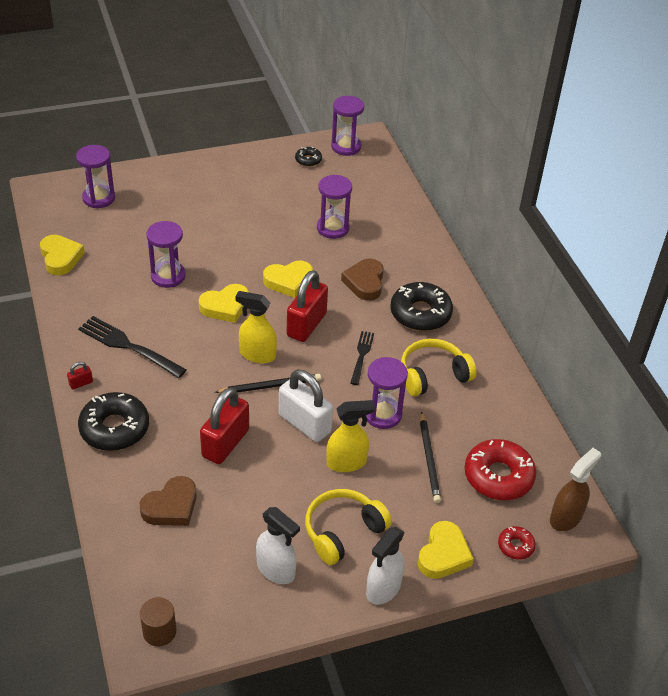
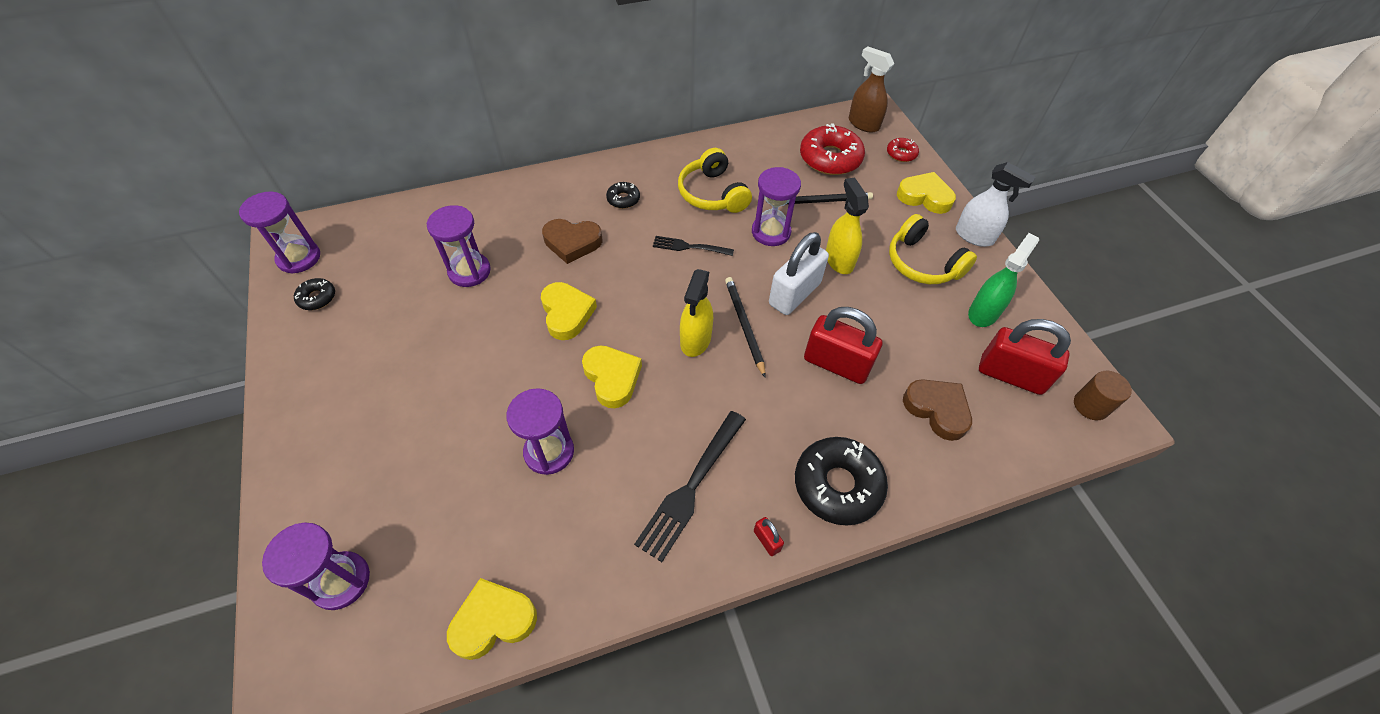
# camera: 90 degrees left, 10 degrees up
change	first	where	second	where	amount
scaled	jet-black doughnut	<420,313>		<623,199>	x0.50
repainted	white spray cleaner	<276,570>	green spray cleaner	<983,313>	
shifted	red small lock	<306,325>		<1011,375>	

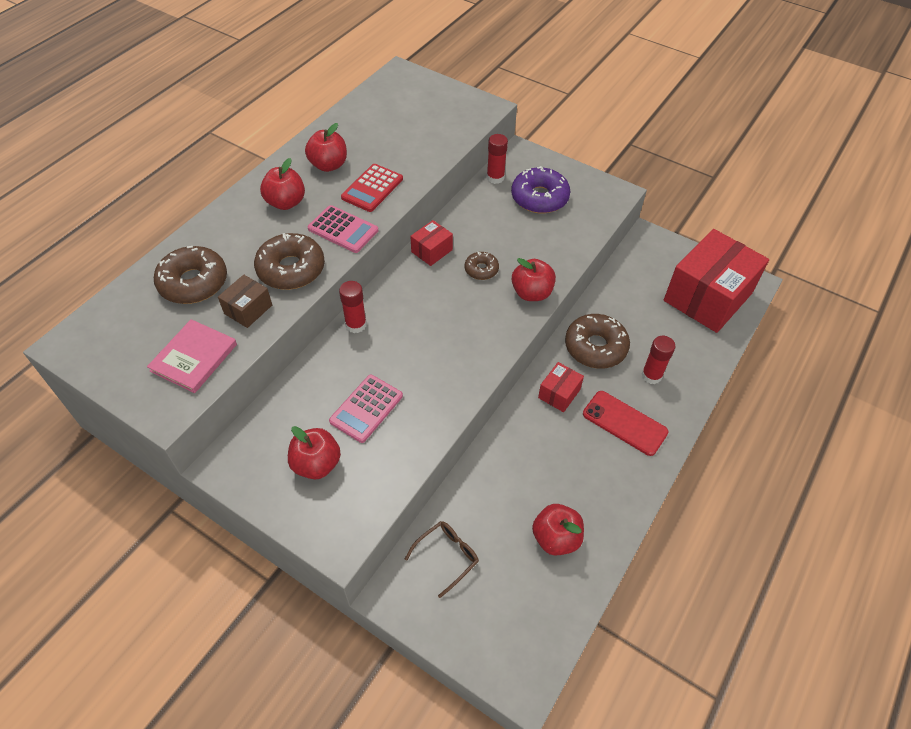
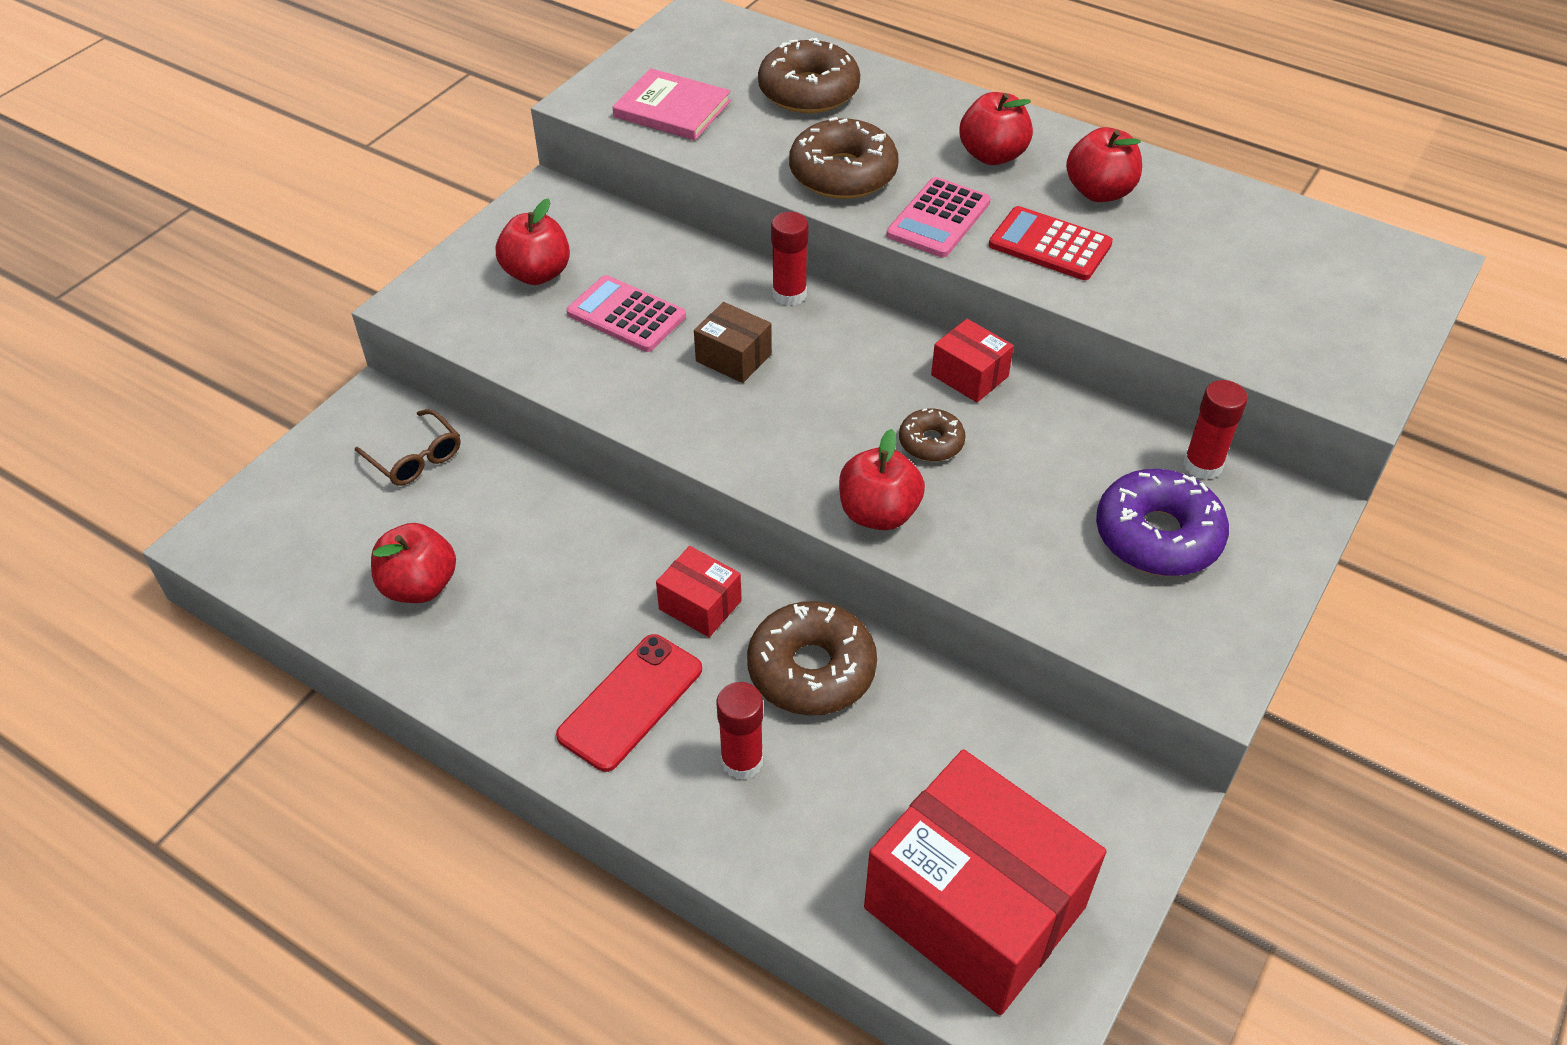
# camera: 90 degrees right, 5 degrees down
change	first	where	second	where	amount
shifted	brown package	<248,309>		<733,357>	

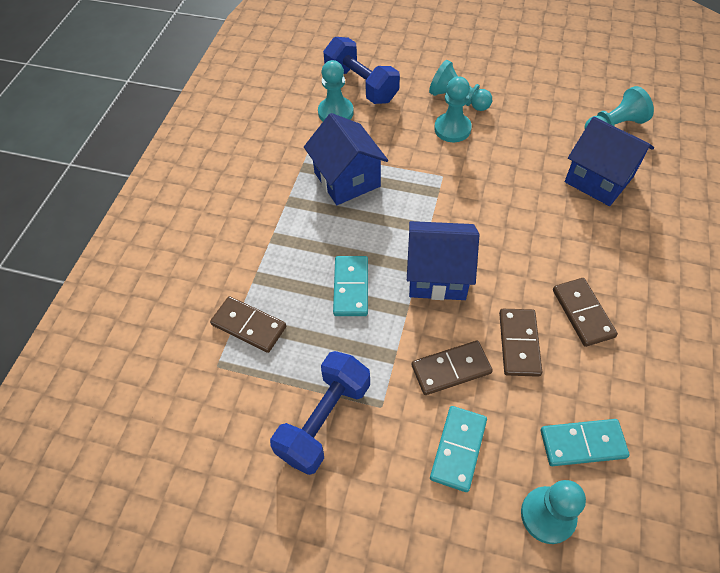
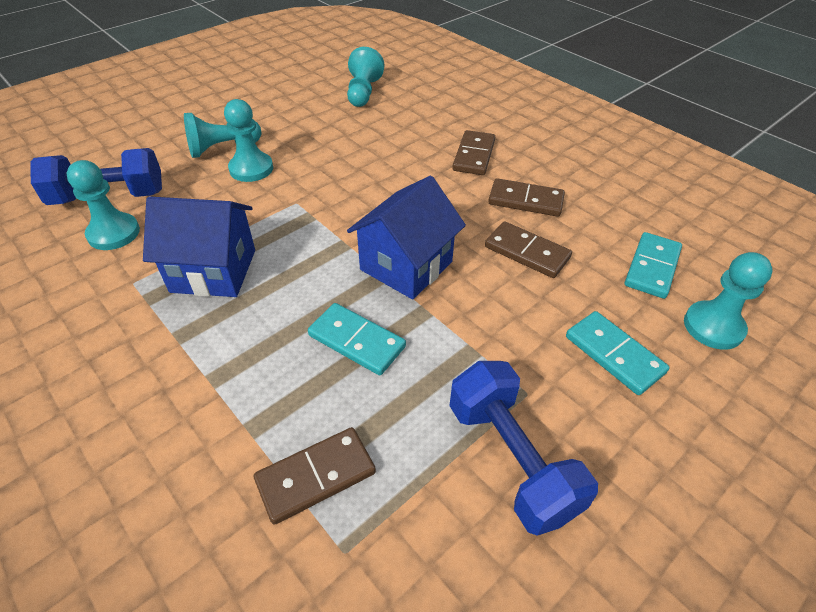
# camera: 60 degrees left, 10 degrees down
change	first	where	second	where	amount
shifted	brown domino piece	<451,369>		<474,155>	
gone	royal blue toy house	<598,179>			

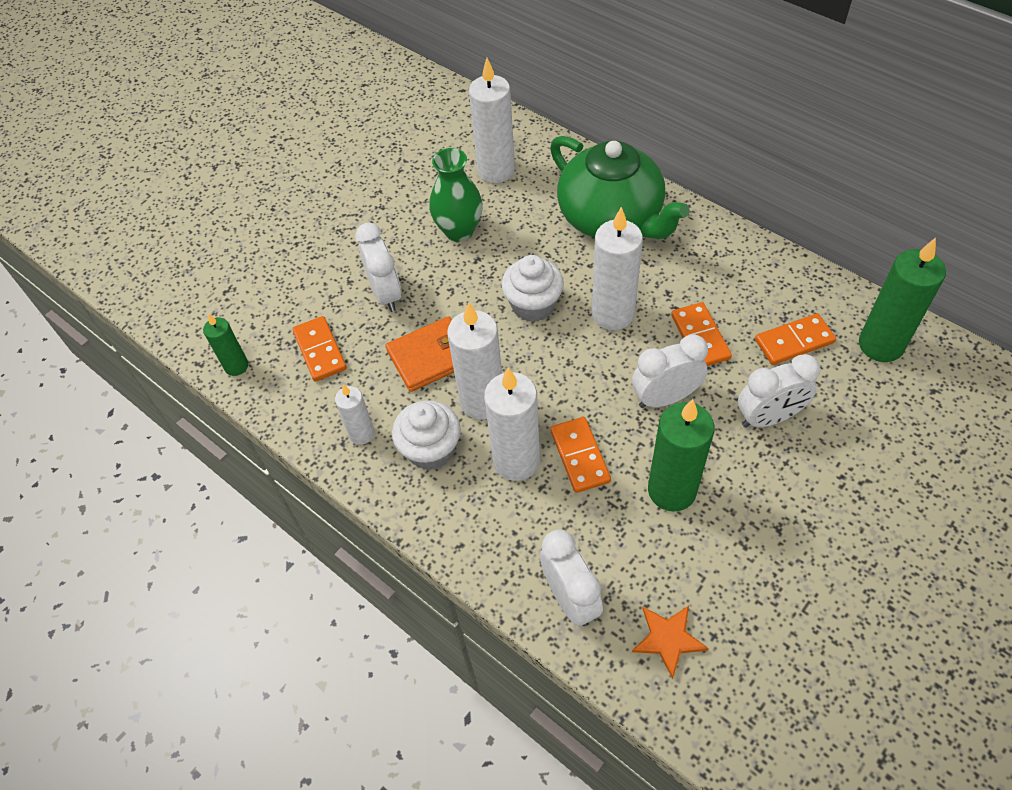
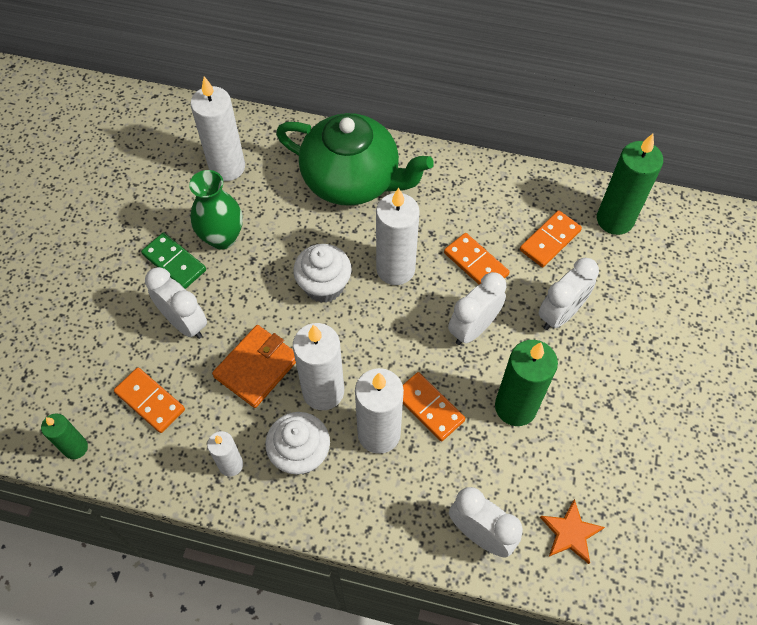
# camera: 30 degrees left, 5 degrees up
change	first	where	second	where	amount
new			green domino piece	<174,262>	

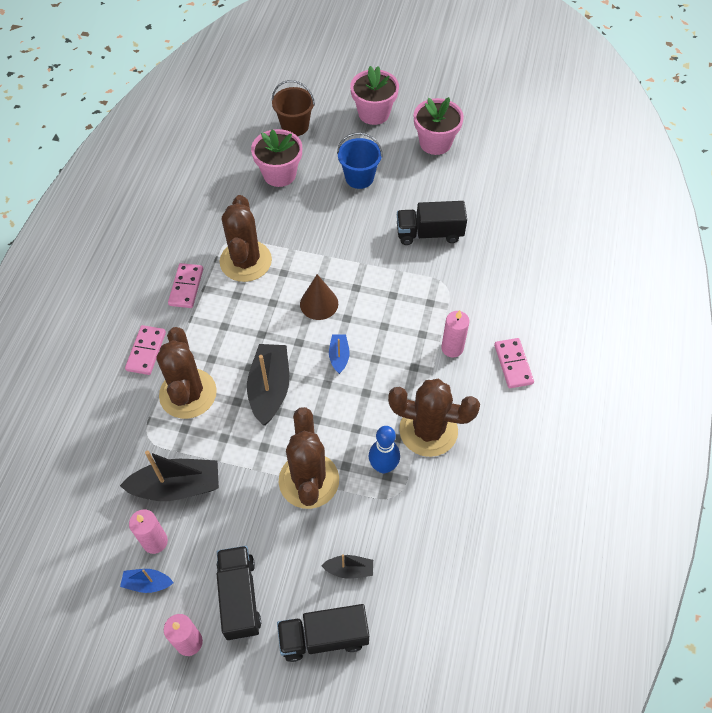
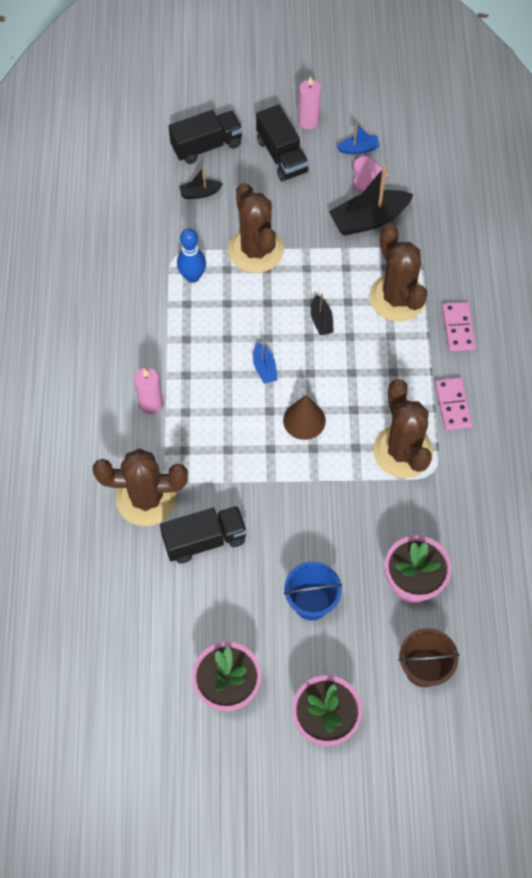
# camera: 165 degrees right, 5 degrees up
change	first	where	second	where	amount
shifted	brown saguaro cactus	<428,430>		<146,498>	
scaled	jet-black toy boat	<270,389>		<321,320>	x0.51
swapped	rosy wax candle	<155,541>	rosy heart	<367,177>	
gone	rosy domino piece	<513,364>			

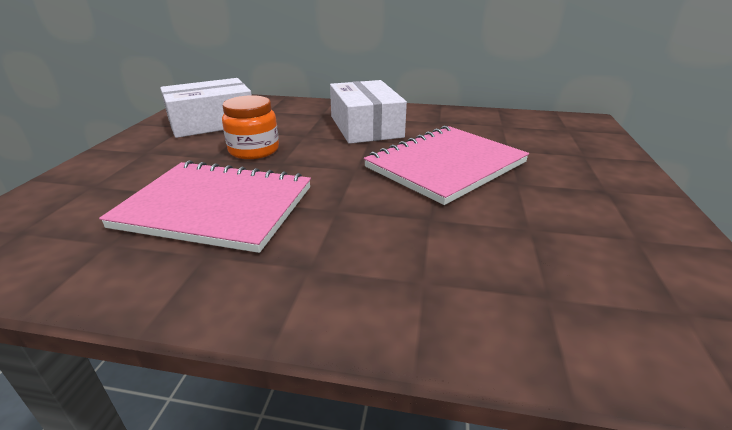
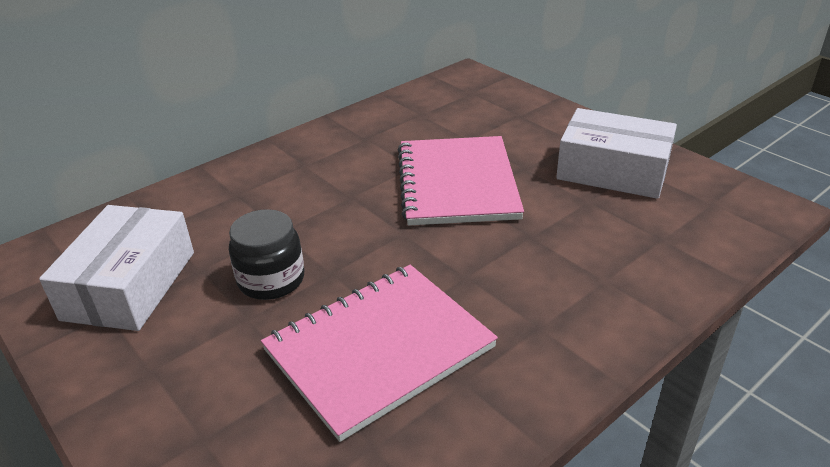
# camera: 50 degrees left, 5 degrees up
change	first	where	second	where	amount
repainted	bright orange jam jar	<254,150>	jet-black jam jar	<271,280>	
shifted	white package	<366,126>		<613,170>	

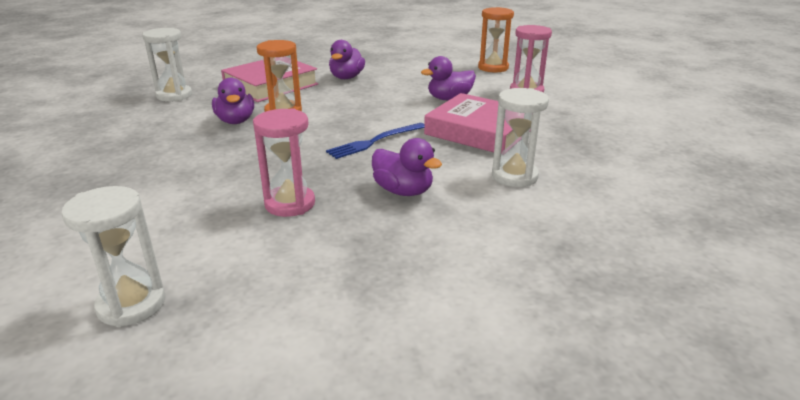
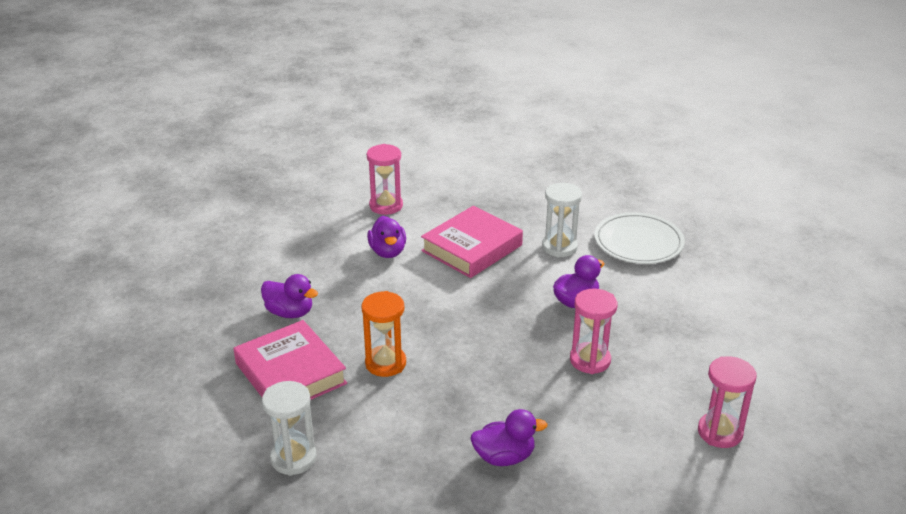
# camera: 80 degrees left, 5 degrees up
change	first	where	second	where	amount
shifted	royal purple toy duck	<236,121>		<504,457>	
new			white flat dish	<638,242>	
repainted	white sandglass	<131,305>	rosy sandglass	<720,432>	
gone	royal blue fork	<375,141>			
gone	bright orange sandglass	<493,68>			

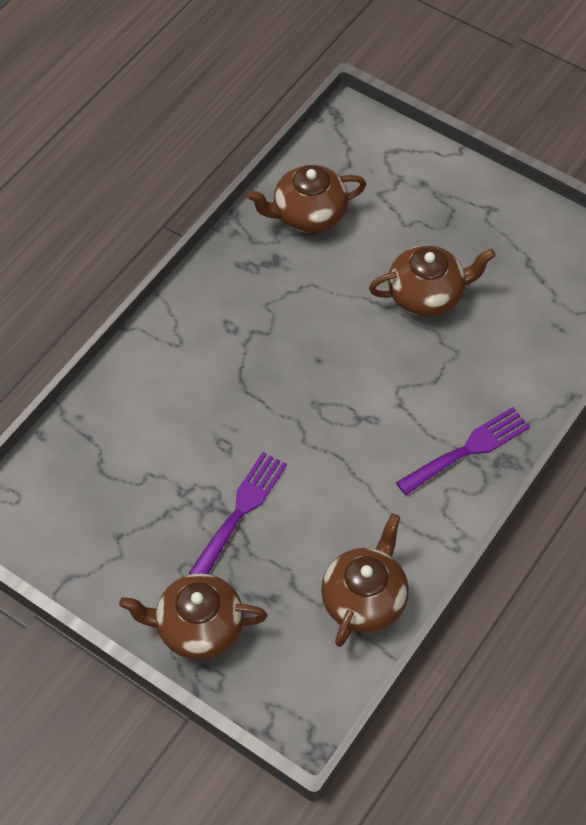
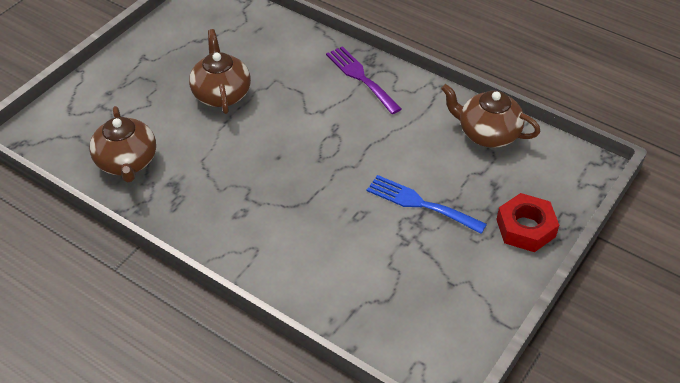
# camera: 90 degrees left, 10 degrees down
change	first	where	second	where	amount
repainted	royal purple fork	<240,510>	royal blue fork	<420,204>	
swapped	brown tea pot	<198,627>	red hex nut	<525,228>	

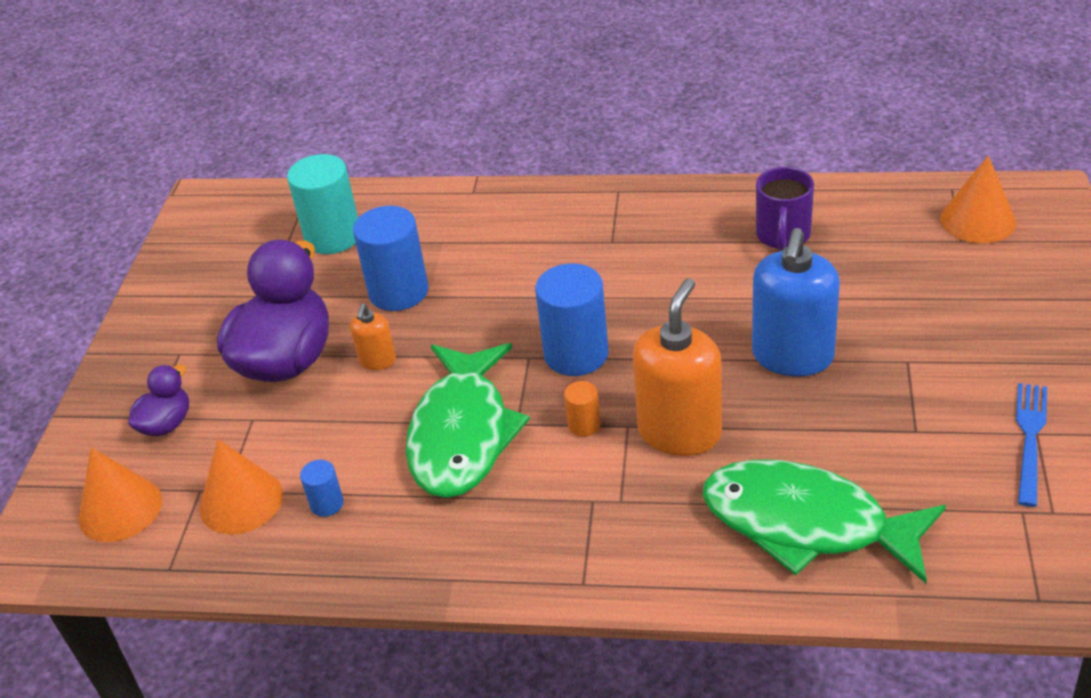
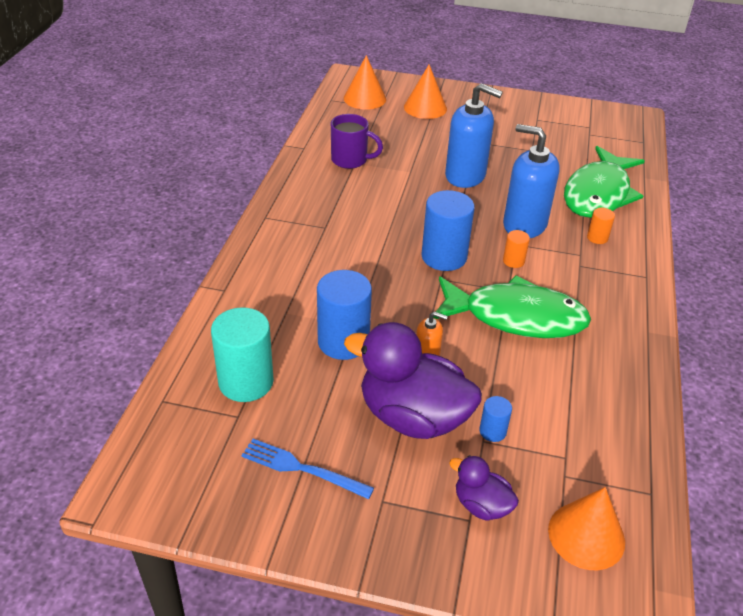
# camera: 90 degrees left, 0 degrees up
change	first	where	second	where	amount
shifted	royal blue fork	<1030,438>		<302,468>	
shifted	bright orange cone	<241,501>		<425,108>	
shifted	royal blue cylinder shape	<327,504>		<492,431>	
repainted	bright orange soap dispenser	<679,432>	royal blue soap dispenser	<524,225>	
new			bright orange cylinder shape	<597,238>	

